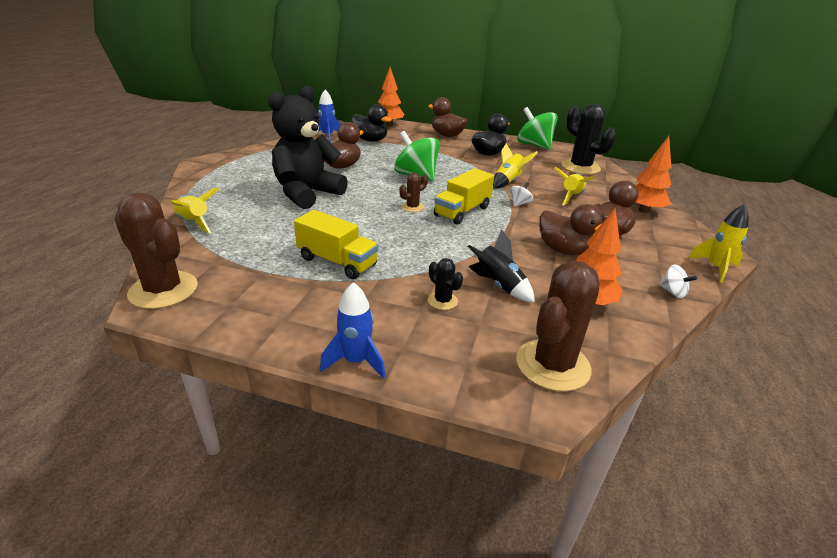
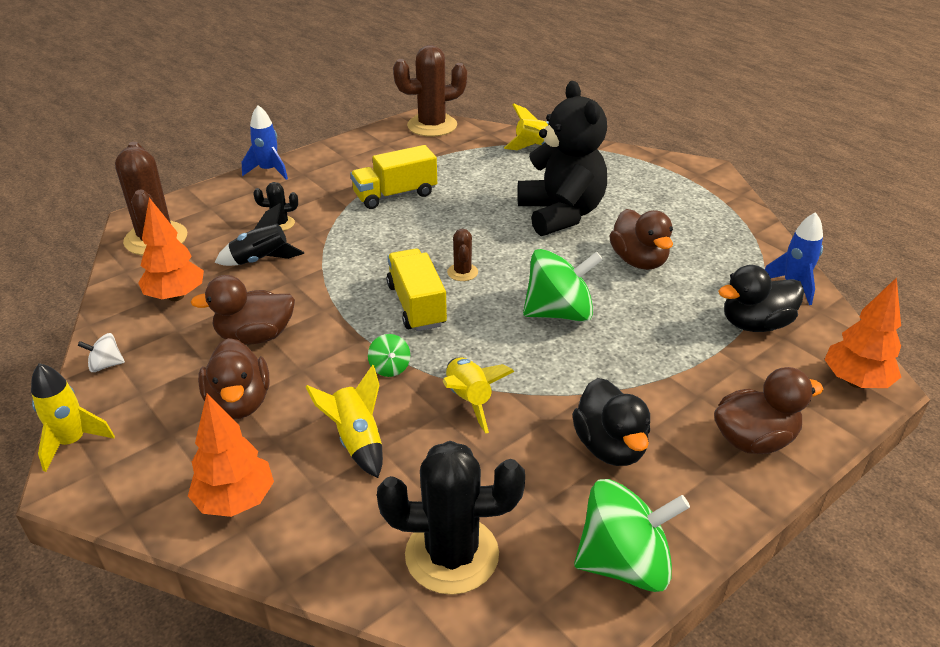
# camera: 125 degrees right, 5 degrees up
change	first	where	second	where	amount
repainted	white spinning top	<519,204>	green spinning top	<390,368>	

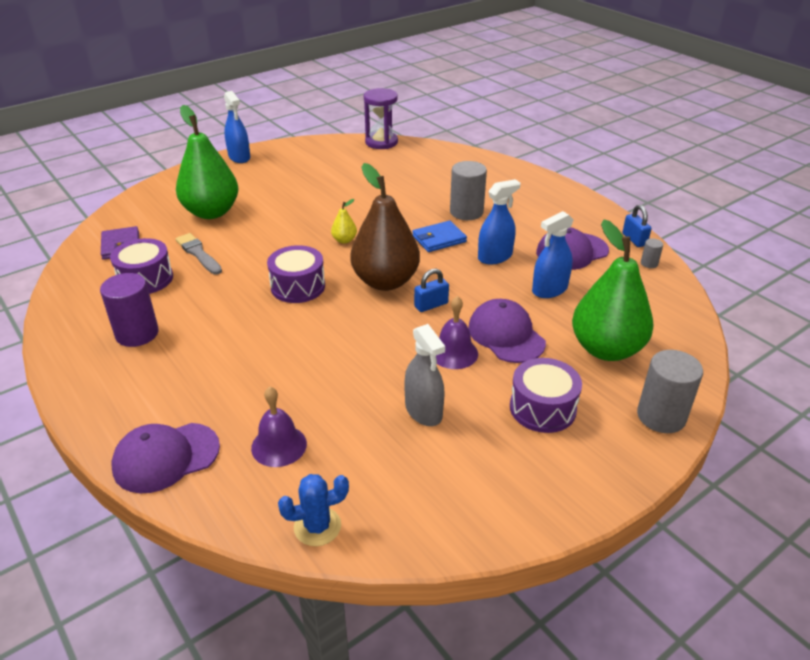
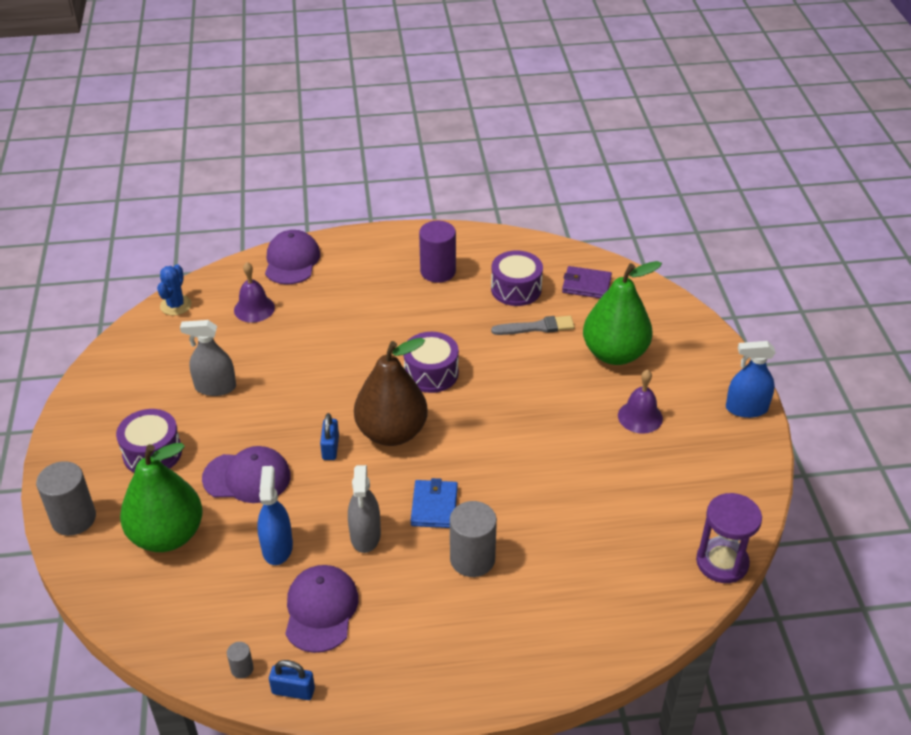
# camera: 120 degrees right, 5 degrees up
change	first	where	second	where	amount
repainted	royal blue spray cleaner	<495,257>	ash-grey spray cleaner	<365,535>	
shifted	royal purple bell	<454,353>		<640,417>	
gone	bright yellow pear fruit	<344,240>			

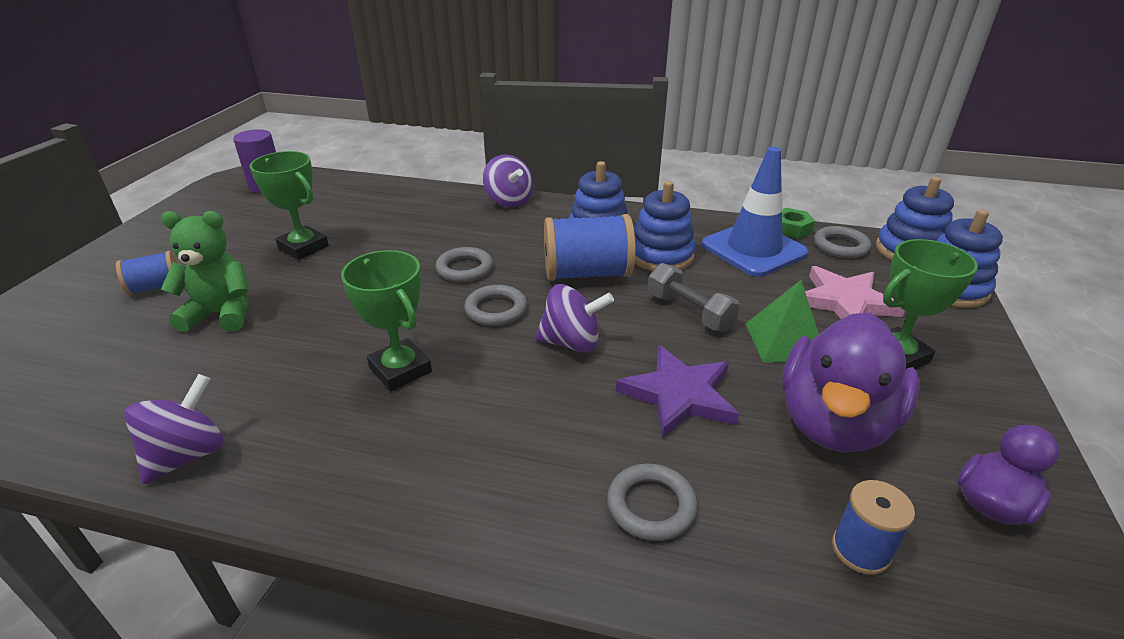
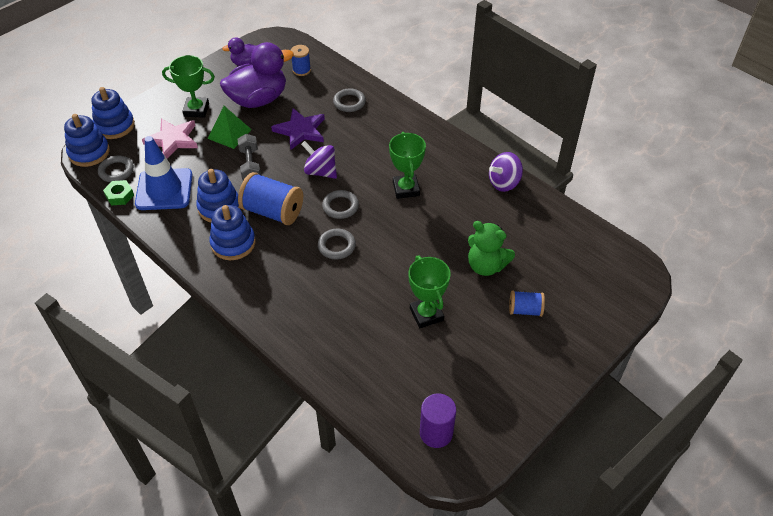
# camera: 150 degrees left, 15 degrees up
change	first	where	second	where	amount
gone	royal purple spinning top	<509,201>			

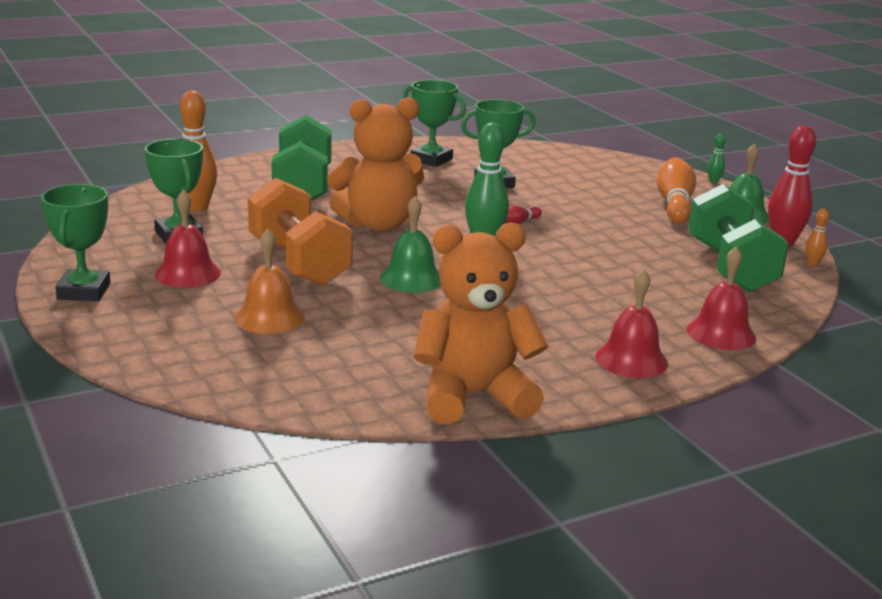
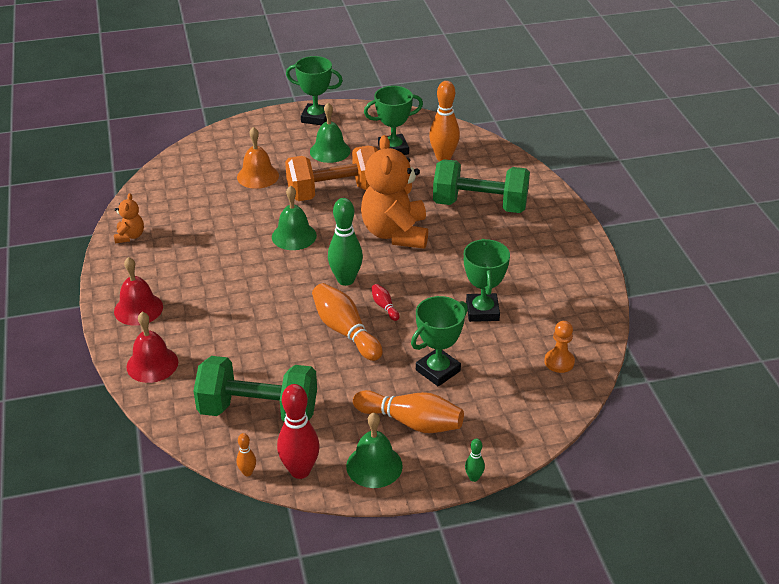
# camera: 105 degrees right, 15 degrees up
change	first	where	second	where	amount
scaled	bright orange stuffed bear	<473,396>		<130,236>	x0.45
repainted	red bell	<188,273>	green bell	<330,151>	
new			bright orange bowling pin	<345,331>	
shifted	green prize cup	<431,160>		<438,370>	
new			bright orange chess pawn	<559,362>	

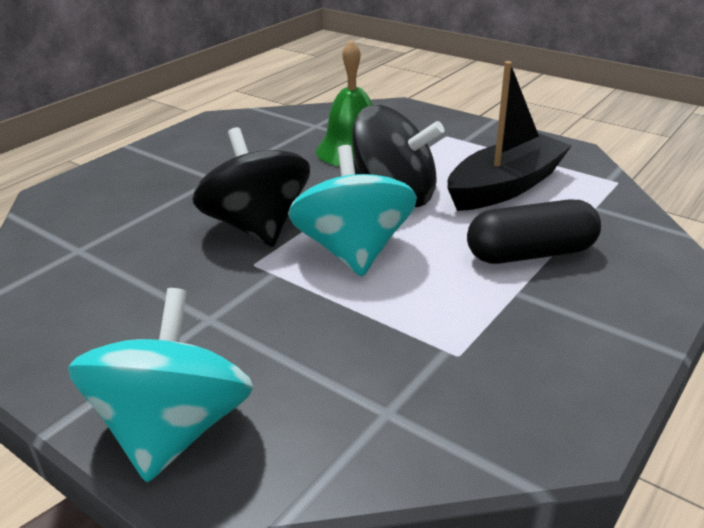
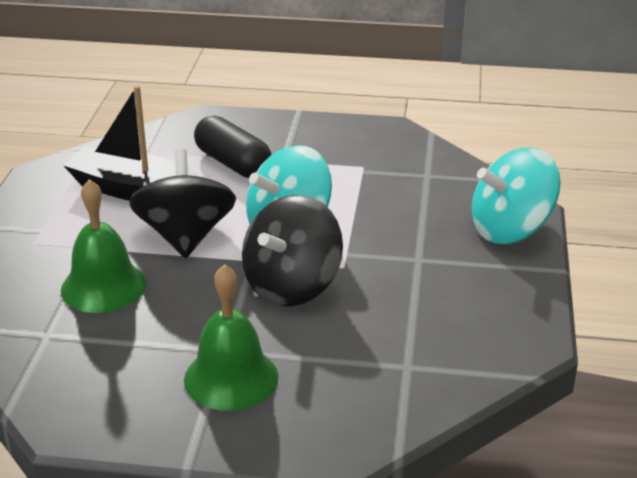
# camera: 120 degrees left, 0 degrees up
change	first	where	second	where	amount
new			green bell	<231,378>	

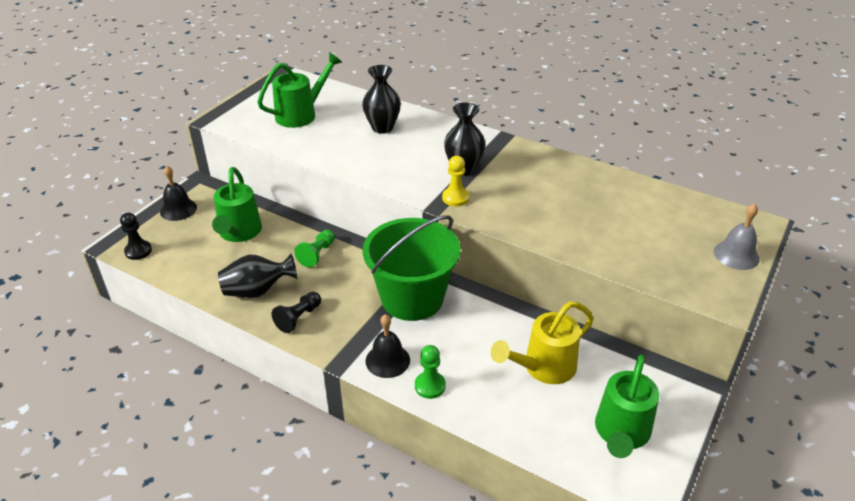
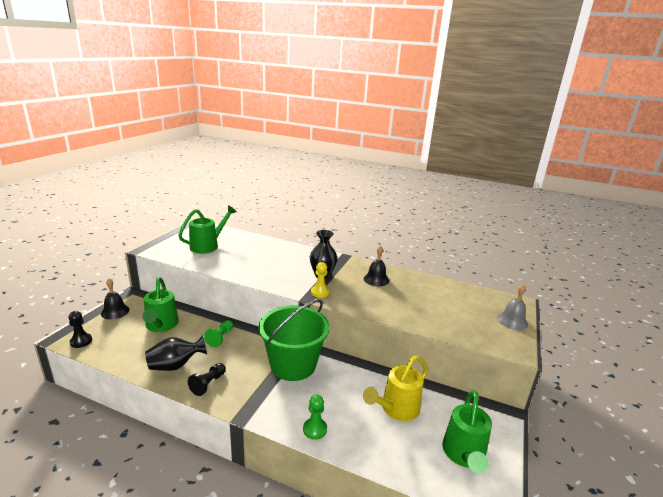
# camera: 10 degrees left, 15 degrees down
change	first	where	second	where	amount
shifted	jet-black bell	<387,360>		<376,279>	
gone	jet-black flower vase	<382,128>			

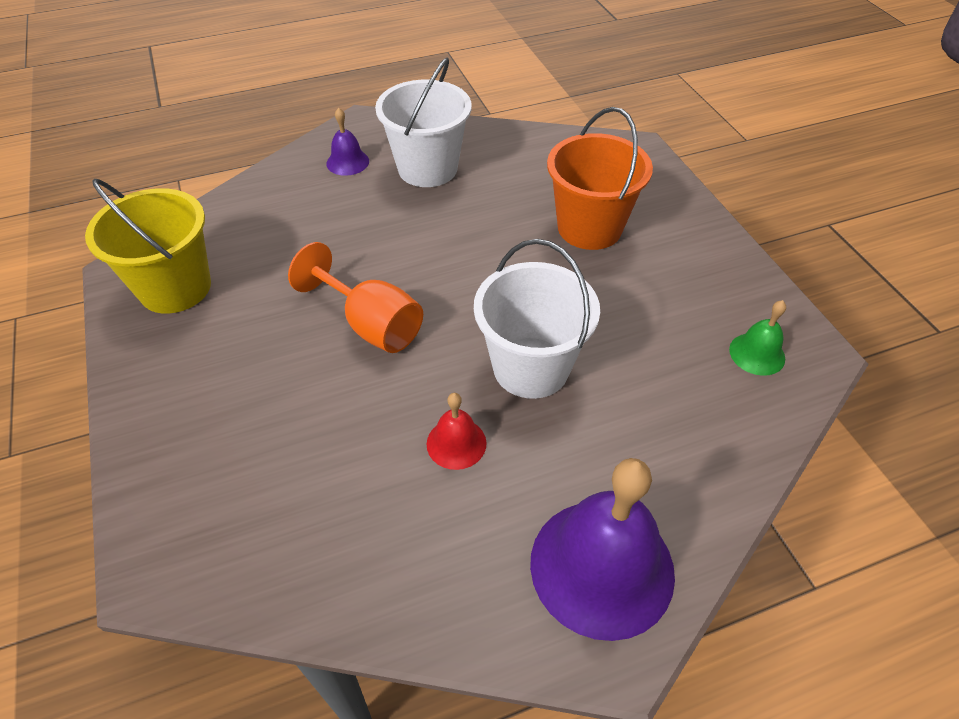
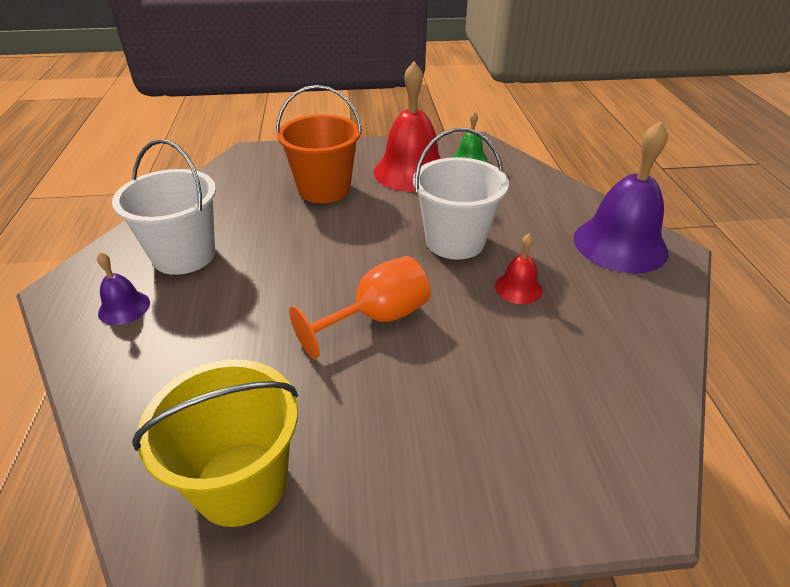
# camera: 75 degrees left, 10 degrees down
change	first	where	second	where	amount
new			red bell	<411,172>	

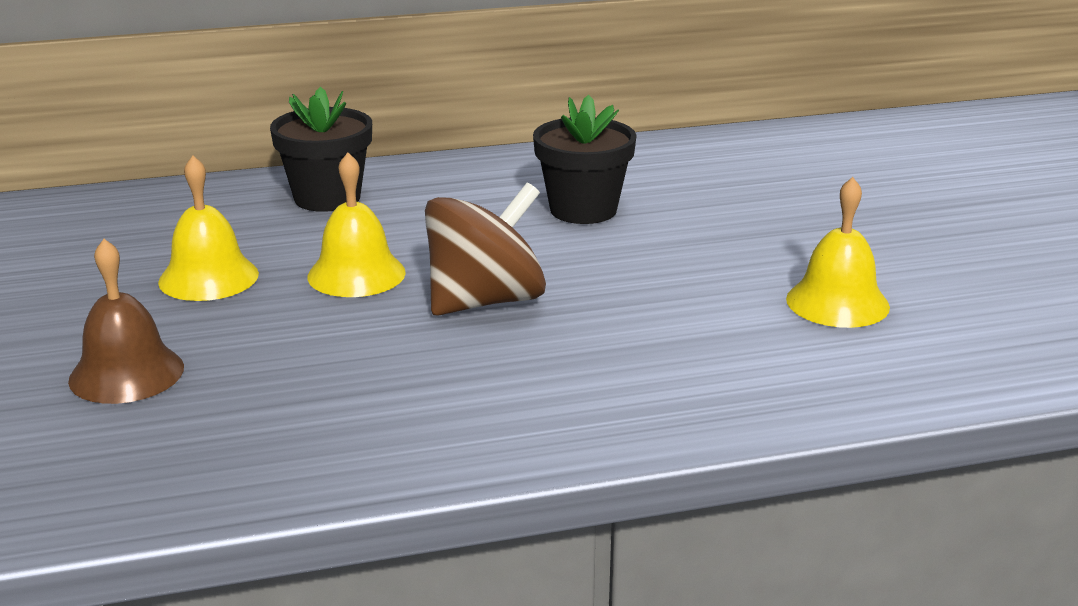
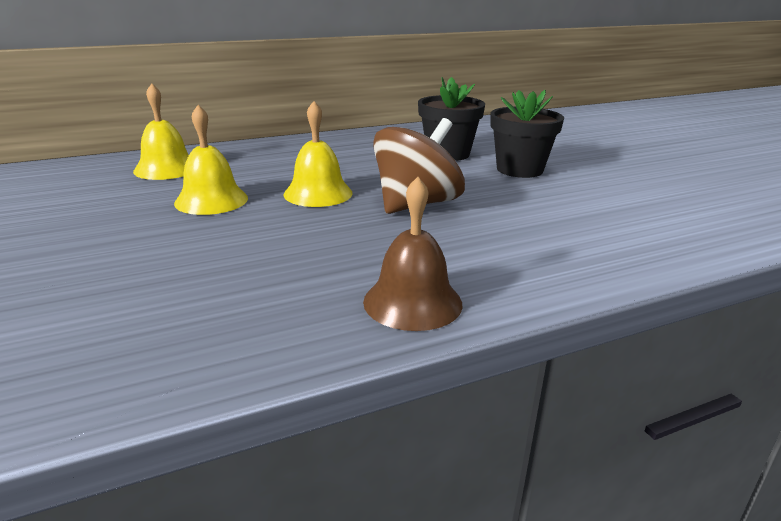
# camera: 10 degrees left, 0 degrees up
change	first	where	second	where	amount
shifted	bright yellow bell	<837,302>		<166,168>	
shifted	brown bell	<126,373>		<412,302>	
shifted	jet-black flower pot	<327,198>		<519,169>	

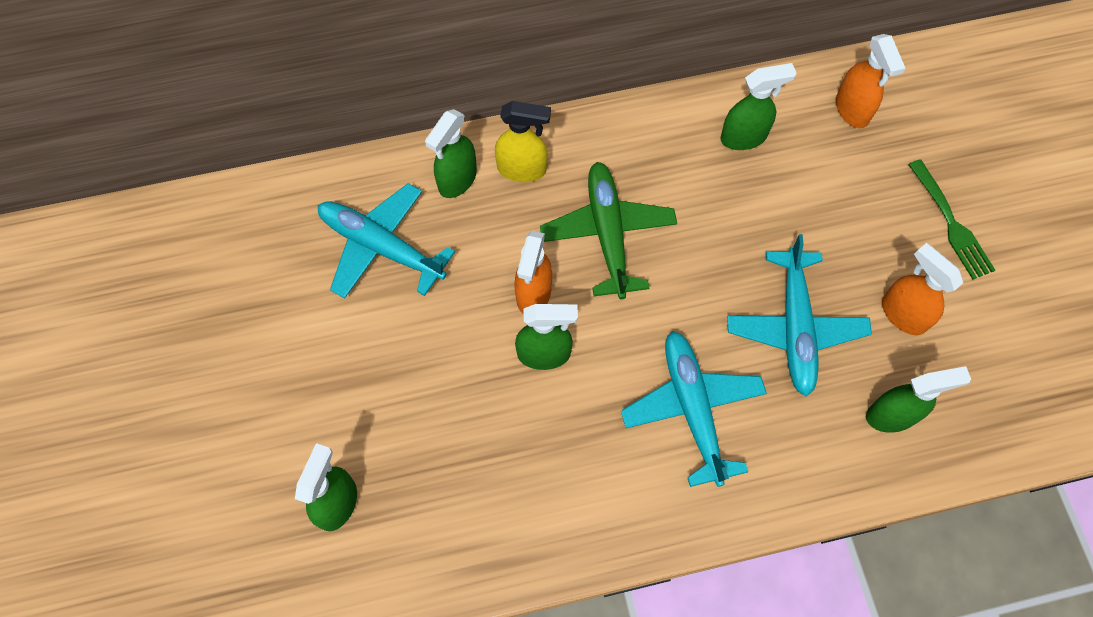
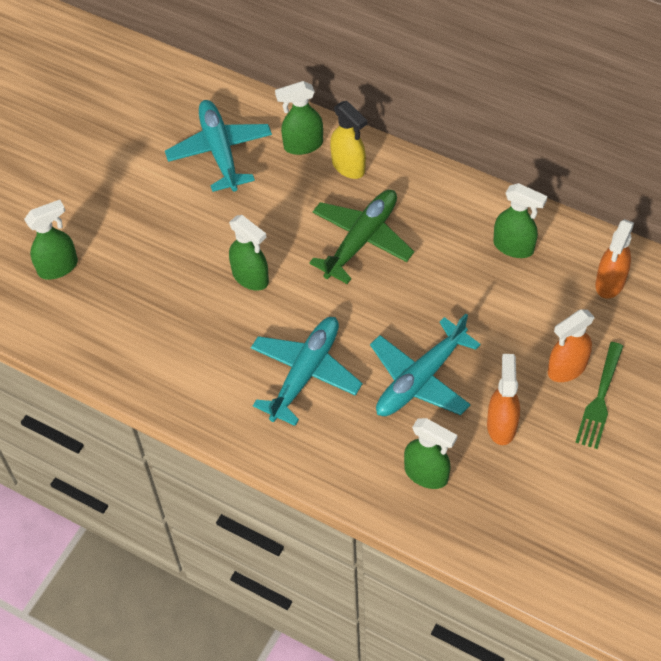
# camera: 45 degrees right, 10 degrees down
change	first	where	second	where	amount
shifted	bright orange spray cleaner	<533,294>		<566,368>	

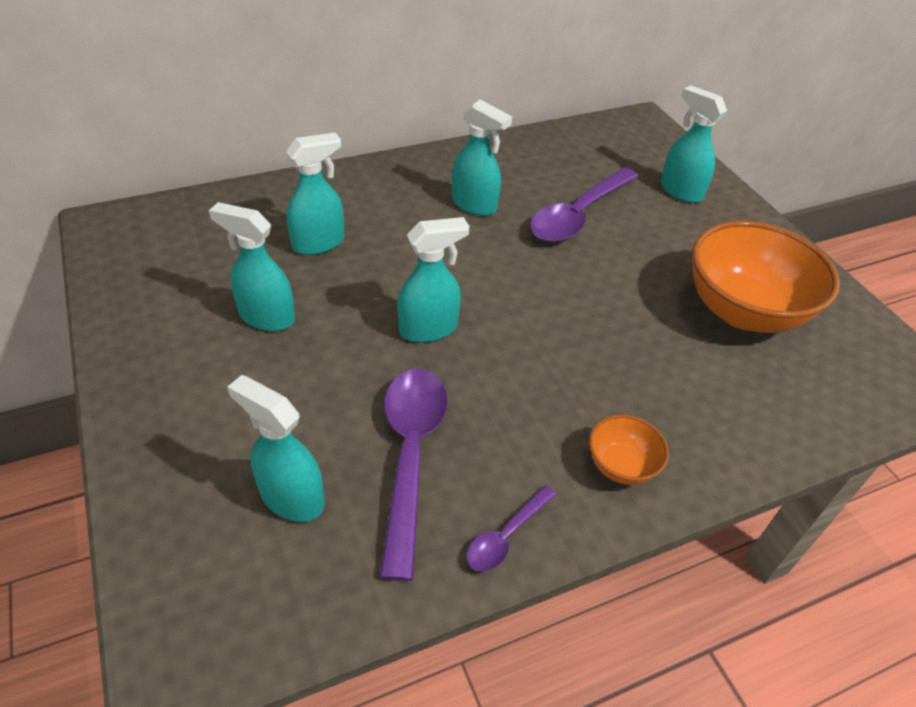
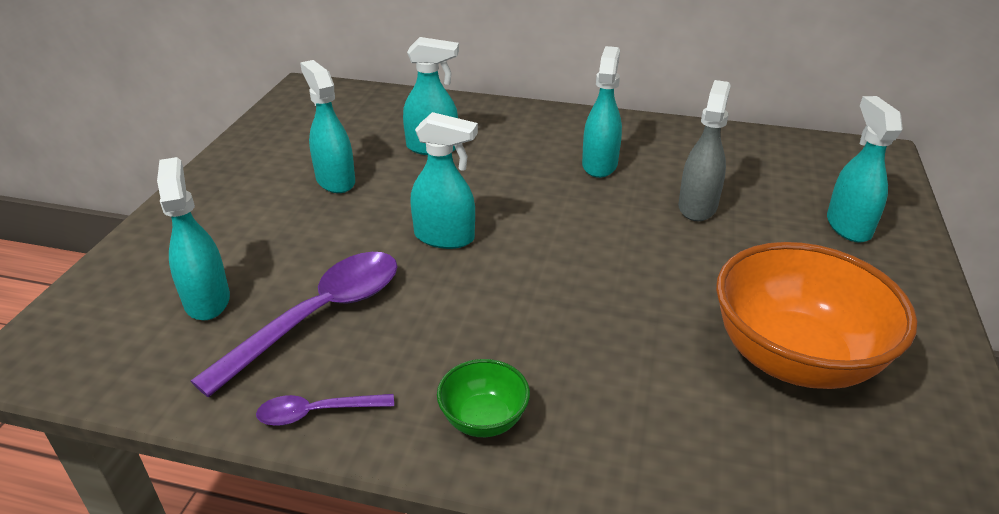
# camera: 40 degrees right, 10 degrees down
change	first	where	second	where	amount
repainted	bright orange serving bowl	<621,466>	green serving bowl	<483,419>	
rotated	turquoise spray cleaner	<474,205>		<599,165>	150 degrees counterclockwise
swapped	royal purple teaspoon	<578,215>	ash-grey spray cleaner	<697,206>	

